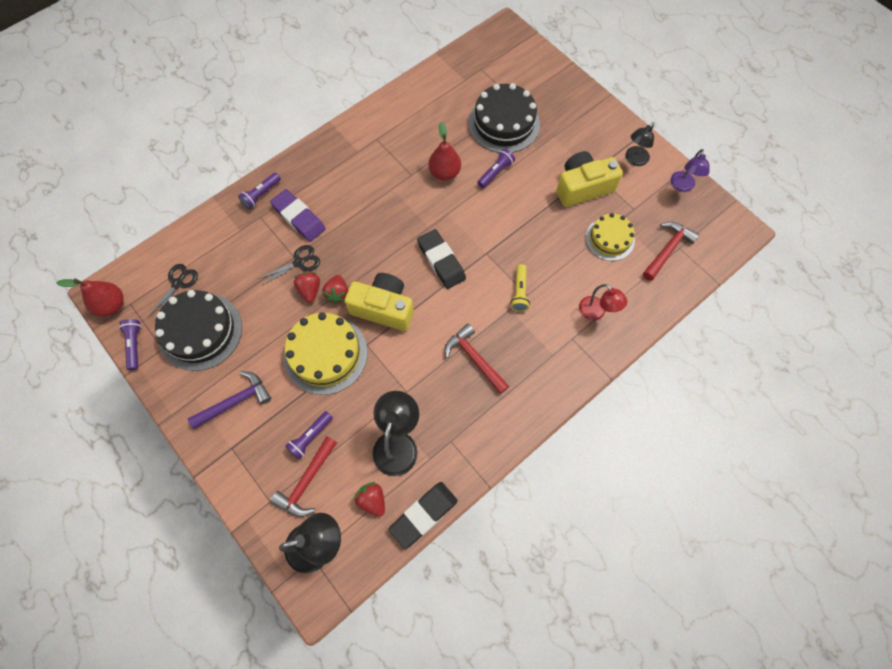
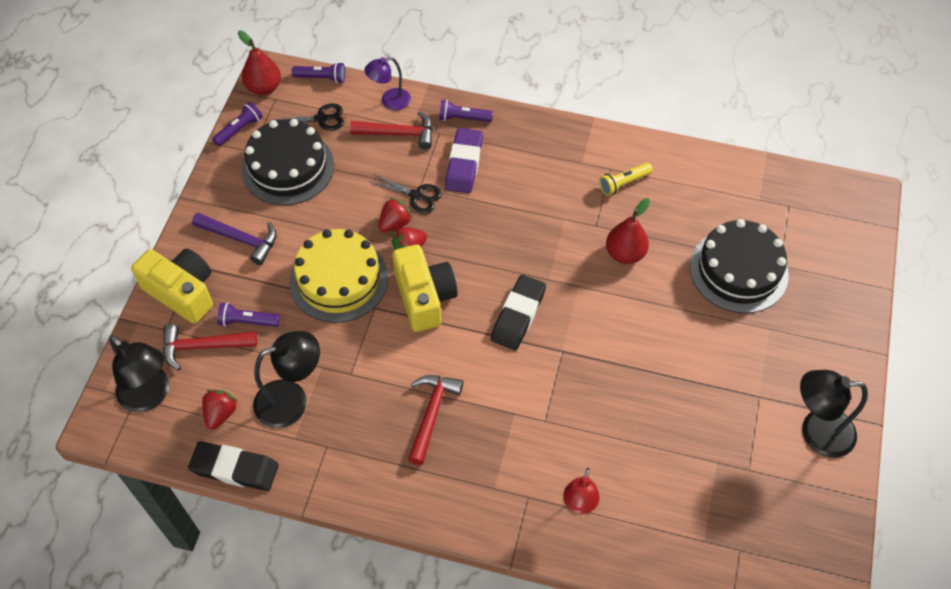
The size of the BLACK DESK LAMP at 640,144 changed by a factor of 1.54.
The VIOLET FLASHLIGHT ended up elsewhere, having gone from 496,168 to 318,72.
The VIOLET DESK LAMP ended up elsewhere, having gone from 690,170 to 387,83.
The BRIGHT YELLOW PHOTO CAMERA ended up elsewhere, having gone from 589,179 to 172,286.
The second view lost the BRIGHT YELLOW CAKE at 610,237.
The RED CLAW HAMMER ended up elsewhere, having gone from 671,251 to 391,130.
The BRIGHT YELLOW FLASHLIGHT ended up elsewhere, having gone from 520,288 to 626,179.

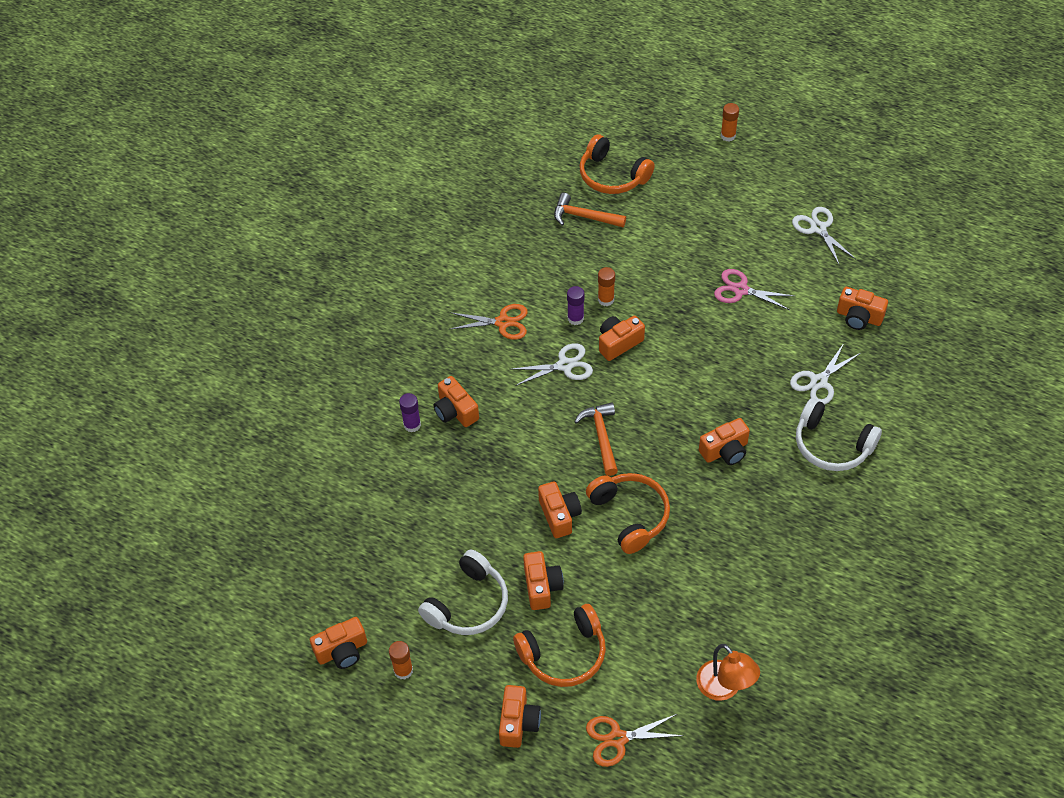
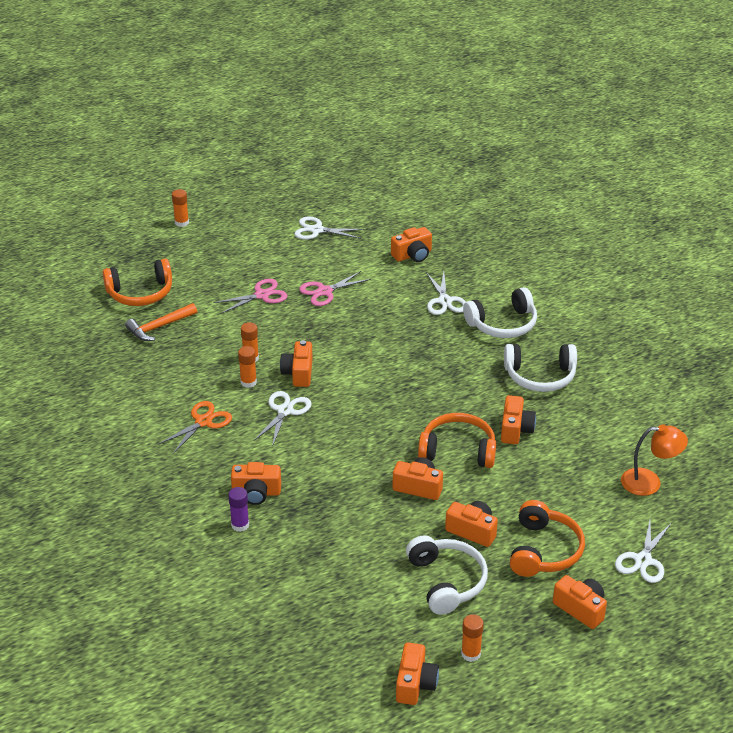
What was the VIOLET GLUE at 575,305 turned into the ORANGE-COLOURED GLUE at 247,367.
The second view lost the ORANGE-COLOURED CLAW HAMMER at 596,439.
The ORANGE-COLOURED PHOTO CAMERA ended up elsewhere, having gone from 724,441 to 518,419.
What was the ORANGE-COLOURED PAIR OF SCISSORS at 635,740 turned into the WHITE PAIR OF SCISSORS at 643,551.
The second view gained the PINK PAIR OF SCISSORS at 250,296.
The second view gained the WHITE OVER-EAR HEADPHONES at 540,368.

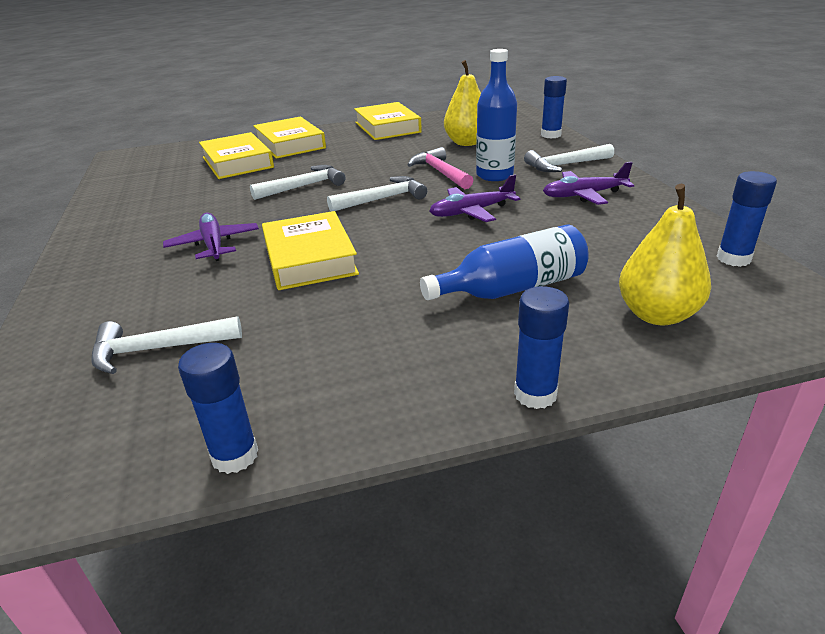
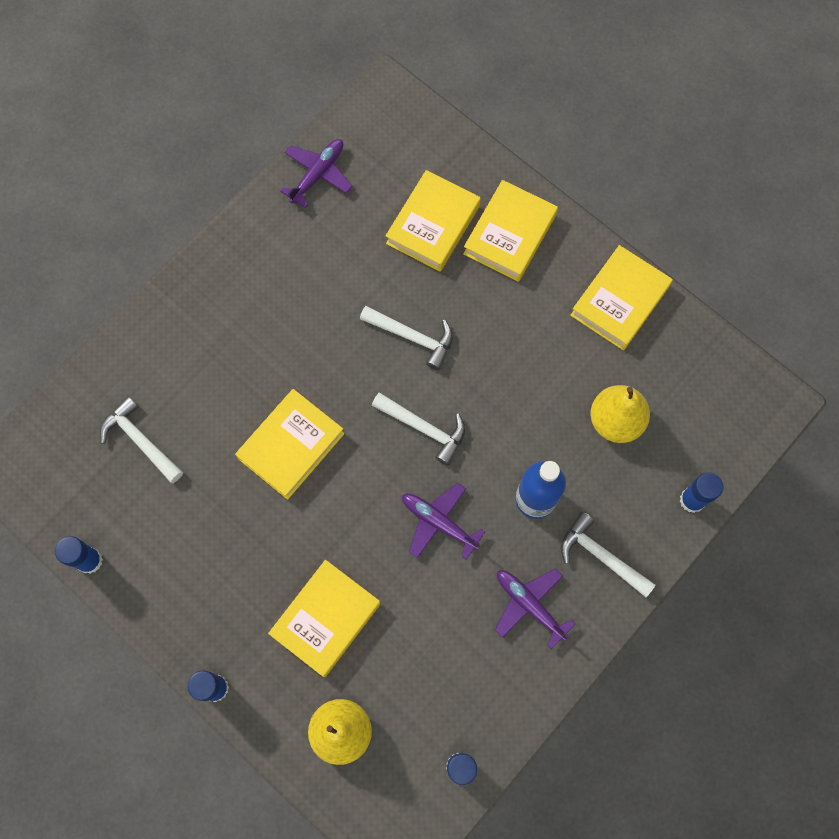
The second view lost the PINK CLAW HAMMER at 441,168.
The VIOLET PLANE ended up elsewhere, having gone from 211,237 to 316,173.
Where the COBALT BOTTLE stood at 504,262, the BRIGHT YELLOW BOOK came to stand at 324,618.

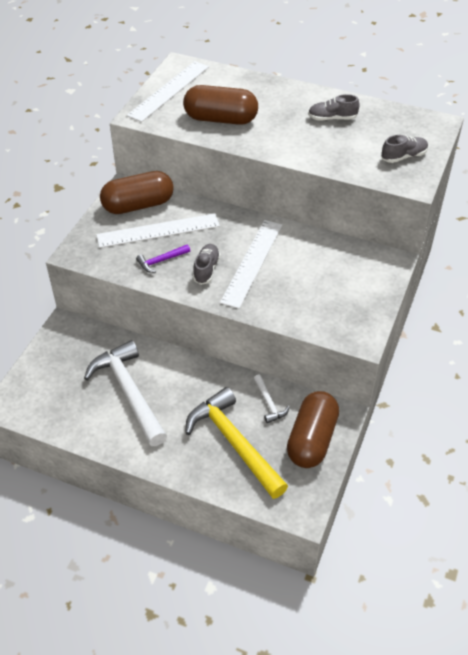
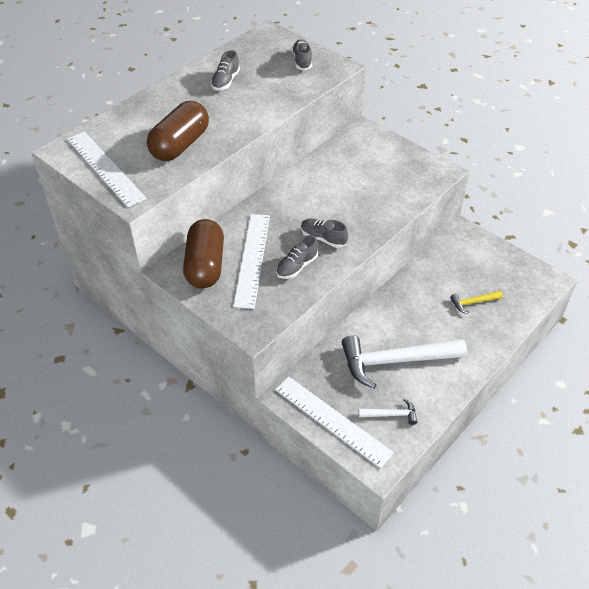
The WHITE RULER ended up elsewhere, having gone from 251,264 to 334,422.
Where the VIOLET CLAW HAMMER stood at 163,258, the ASH-GREY SHOE came to stand at 297,257.
The WHITE CLAW HAMMER ended up elsewhere, having gone from 272,398 to 388,411.
The size of the BRIGHT YELLOW CLAW HAMMER at 236,443 changed by a factor of 0.45.
The second view lost the BROWN PILL at 313,429.

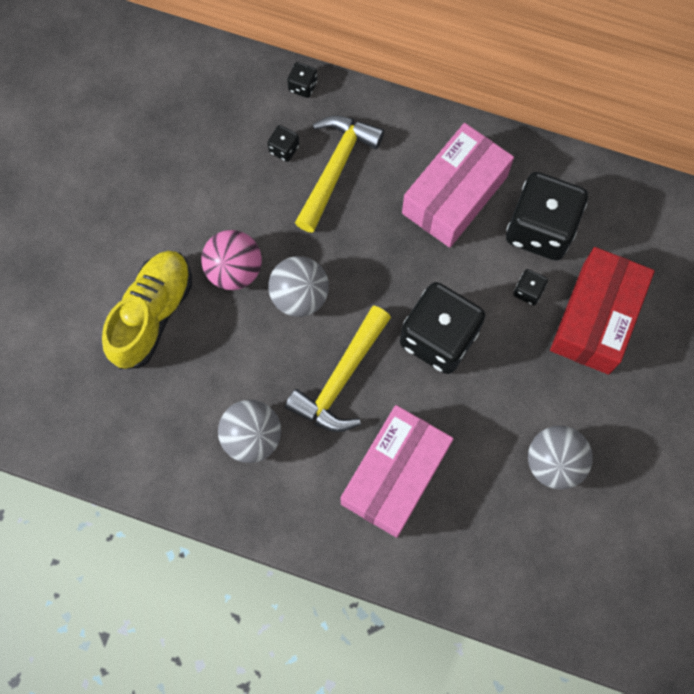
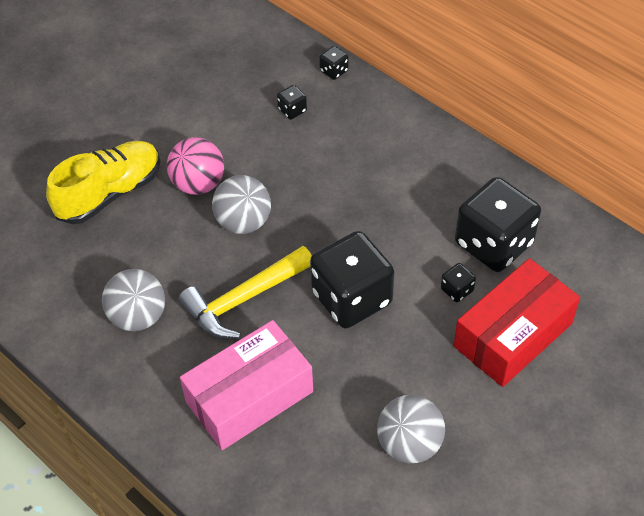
The second view lost the BRIGHT YELLOW CLAW HAMMER at 339,174.
The second view lost the PINK PACKAGE at 458,185.

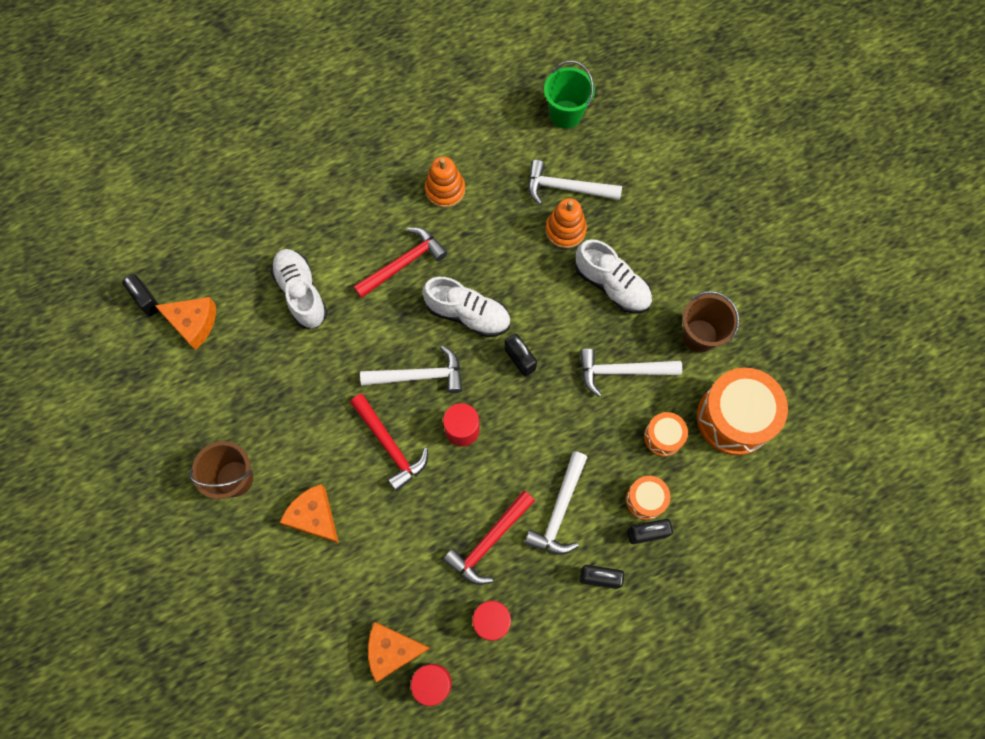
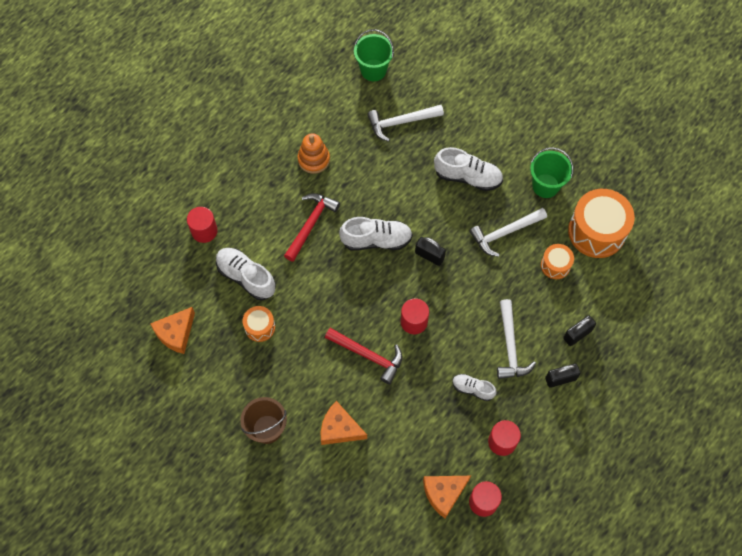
The second view lost the ORANGE-COLOURED STACKING RINGS at 566,223.
The second view lost the BLACK LOCK at 140,295.
What was the BROWN SAND BUCKET at 710,321 turned into the EMERALD SAND BUCKET at 551,172.
The ORANGE-COLOURED PIECE OF CHEESE at 185,323 ended up facing another way, 135 degrees clockwise from before.
The second view lost the WHITE CLAW HAMMER at 411,369.
The ORANGE-COLOURED DRUM ended up elsewhere, having gone from 648,498 to 259,324.
Where the RED CLAW HAMMER stood at 489,537, the WHITE SHOE came to stand at 474,387.
The second view gained the RED CYLINDER SHAPE at 202,225.

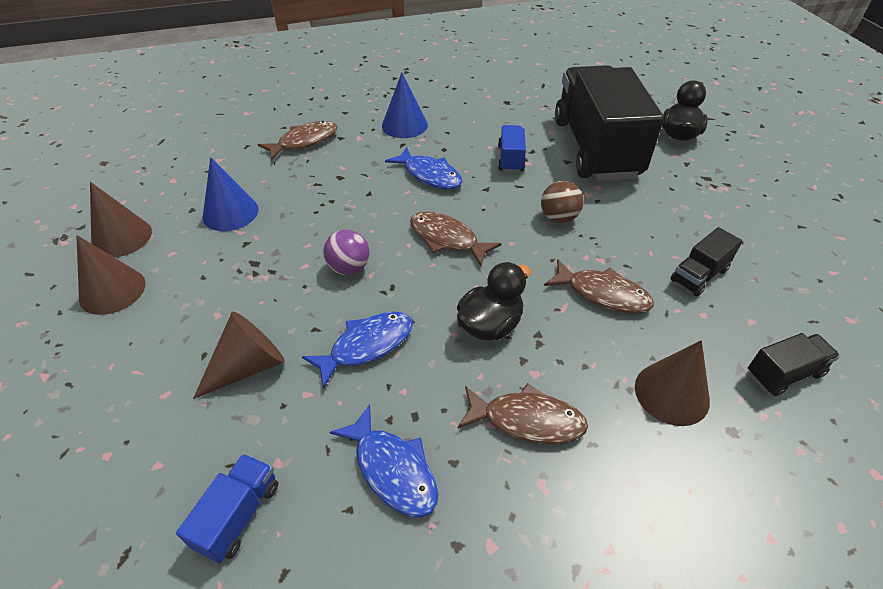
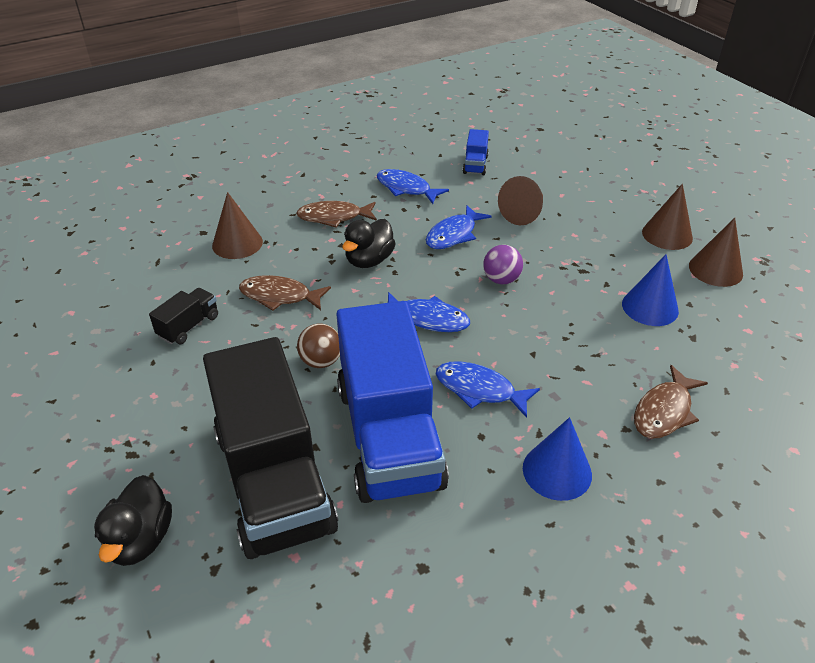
The size of the COBALT TOY TRUCK at 512,148 changed by a factor of 2.47.
What was the BROWN TOY FISH at 455,239 turned into the COBALT TOY FISH at 429,312.
The second view lost the BLACK TOY TRUCK at 794,364.

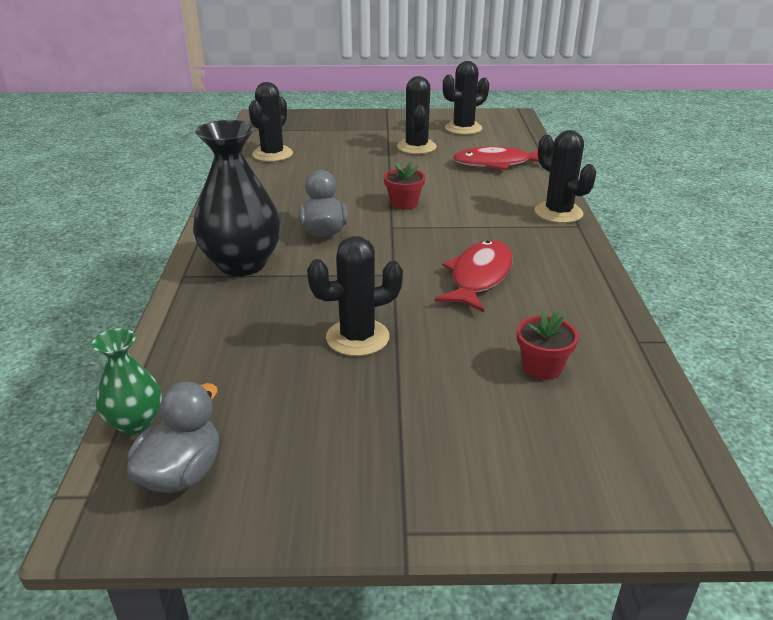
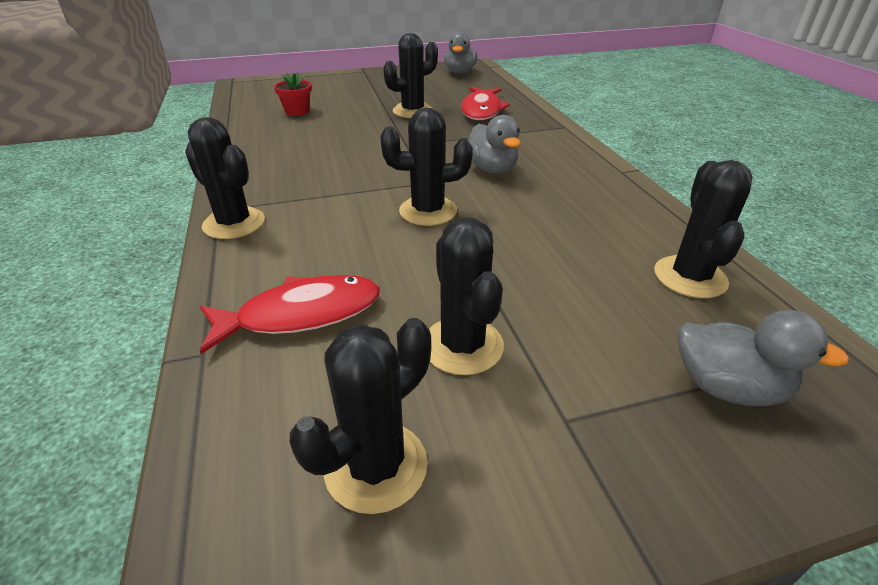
The second view lost the BLACK VASE at 237,198.
Where the RED PLANT POT stood at 404,185, the BLACK CACTUS came to stand at 426,167.
The RED TOY FISH ended up elsewhere, having gone from 474,276 to 485,103.
The second view lost the EMERALD VASE at 127,381.
The second view gained the ASH-GREY RUBBER DUCK at 763,358.

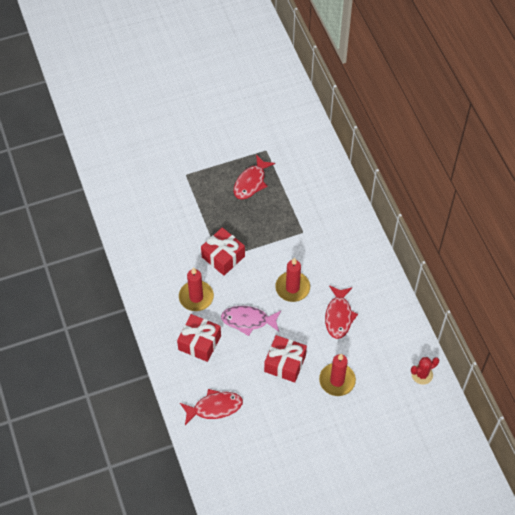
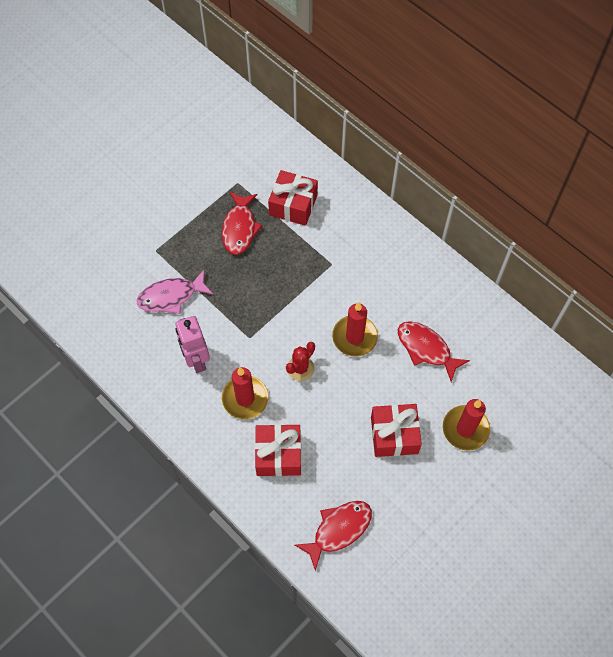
The RED GIFT ended up elsewhere, having gone from 223,251 to 293,198.
The RED TOY FISH at 341,312 ended up facing another way, 150 degrees clockwise from before.
The PINK TOY FISH ended up elsewhere, having gone from 251,321 to 175,292.
The RED CACTUS ended up elsewhere, having gone from 425,371 to 300,361.
The second view gained the PINK ROBOT at 192,344.

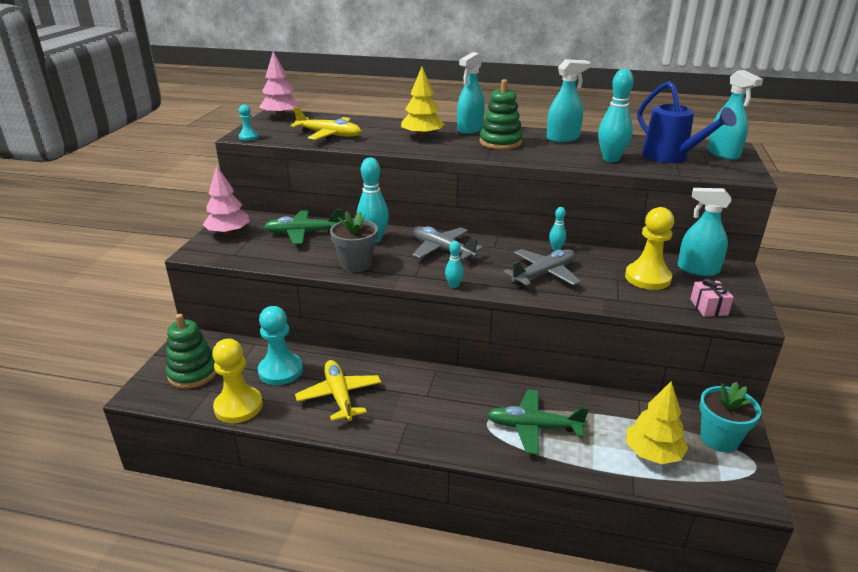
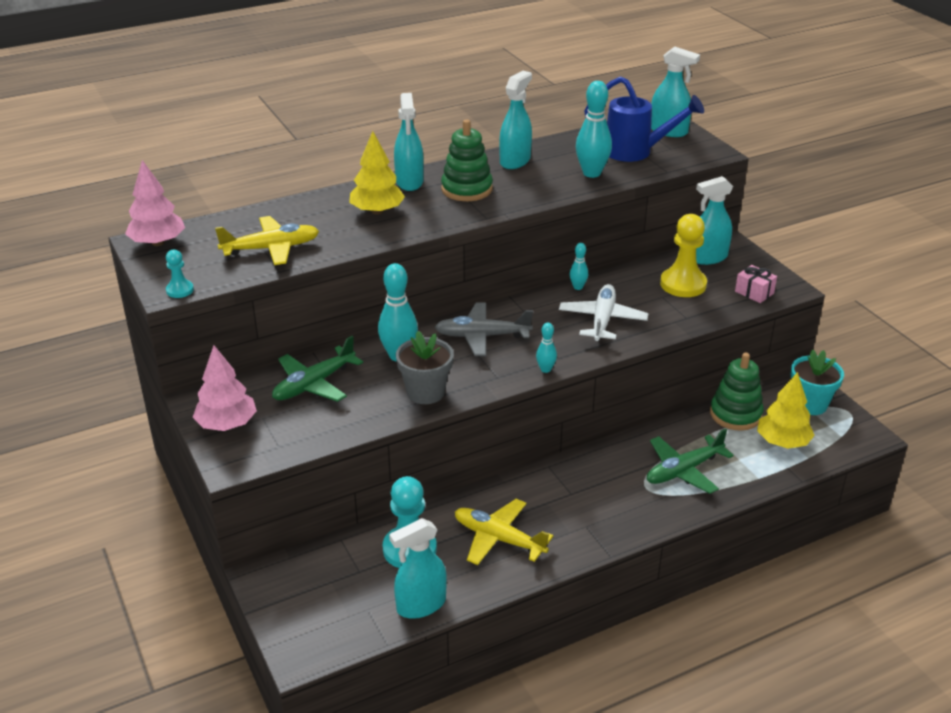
What was the ASH-GREY PLANE at 542,267 turned into the WHITE PLANE at 604,312.
The EMERALD STACKING RINGS ended up elsewhere, having gone from 191,351 to 737,392.
Where the BRIGHT YELLOW CHESS PAWN stood at 237,381, the TEAL SPRAYER came to stand at 418,568.

